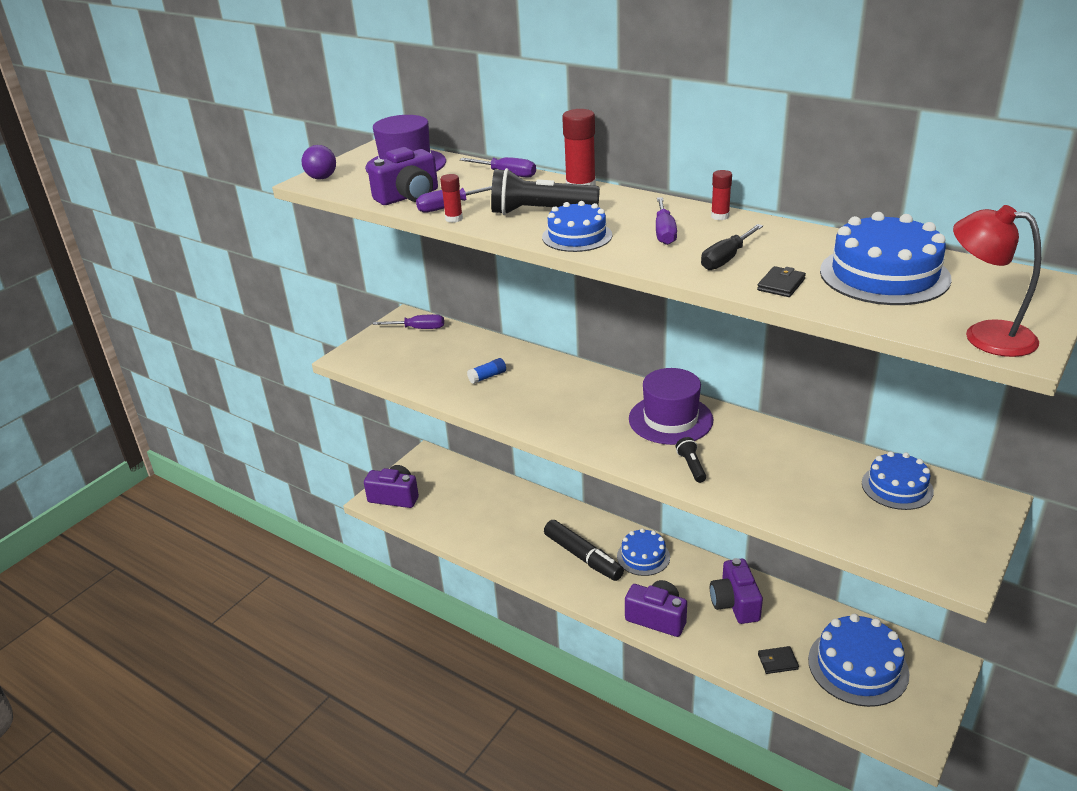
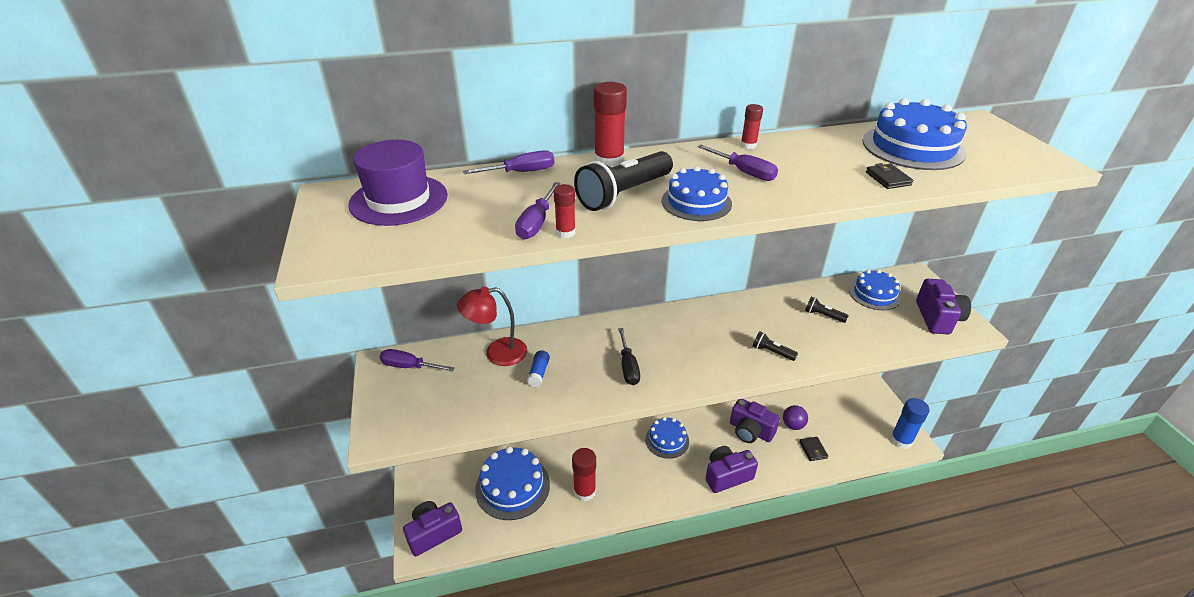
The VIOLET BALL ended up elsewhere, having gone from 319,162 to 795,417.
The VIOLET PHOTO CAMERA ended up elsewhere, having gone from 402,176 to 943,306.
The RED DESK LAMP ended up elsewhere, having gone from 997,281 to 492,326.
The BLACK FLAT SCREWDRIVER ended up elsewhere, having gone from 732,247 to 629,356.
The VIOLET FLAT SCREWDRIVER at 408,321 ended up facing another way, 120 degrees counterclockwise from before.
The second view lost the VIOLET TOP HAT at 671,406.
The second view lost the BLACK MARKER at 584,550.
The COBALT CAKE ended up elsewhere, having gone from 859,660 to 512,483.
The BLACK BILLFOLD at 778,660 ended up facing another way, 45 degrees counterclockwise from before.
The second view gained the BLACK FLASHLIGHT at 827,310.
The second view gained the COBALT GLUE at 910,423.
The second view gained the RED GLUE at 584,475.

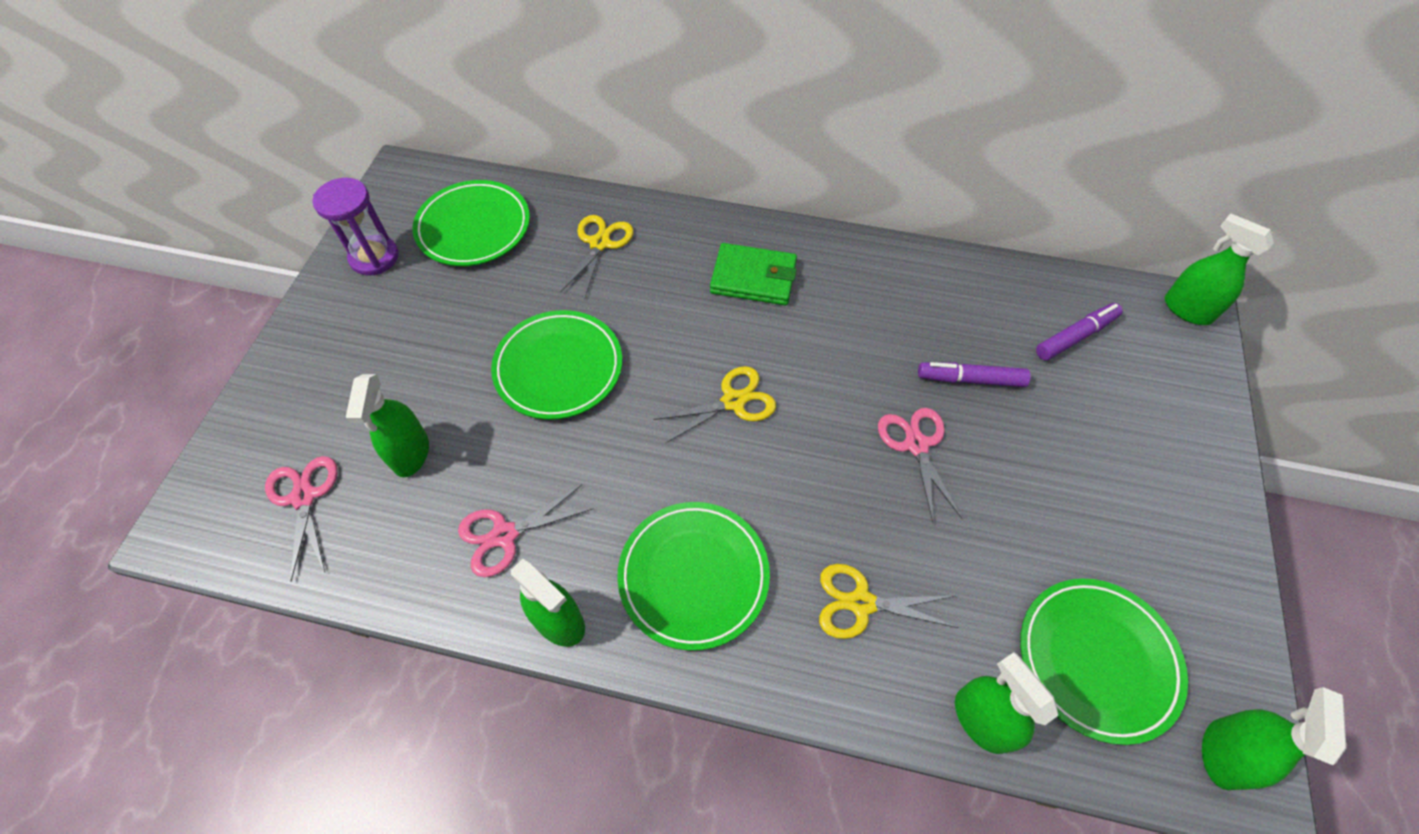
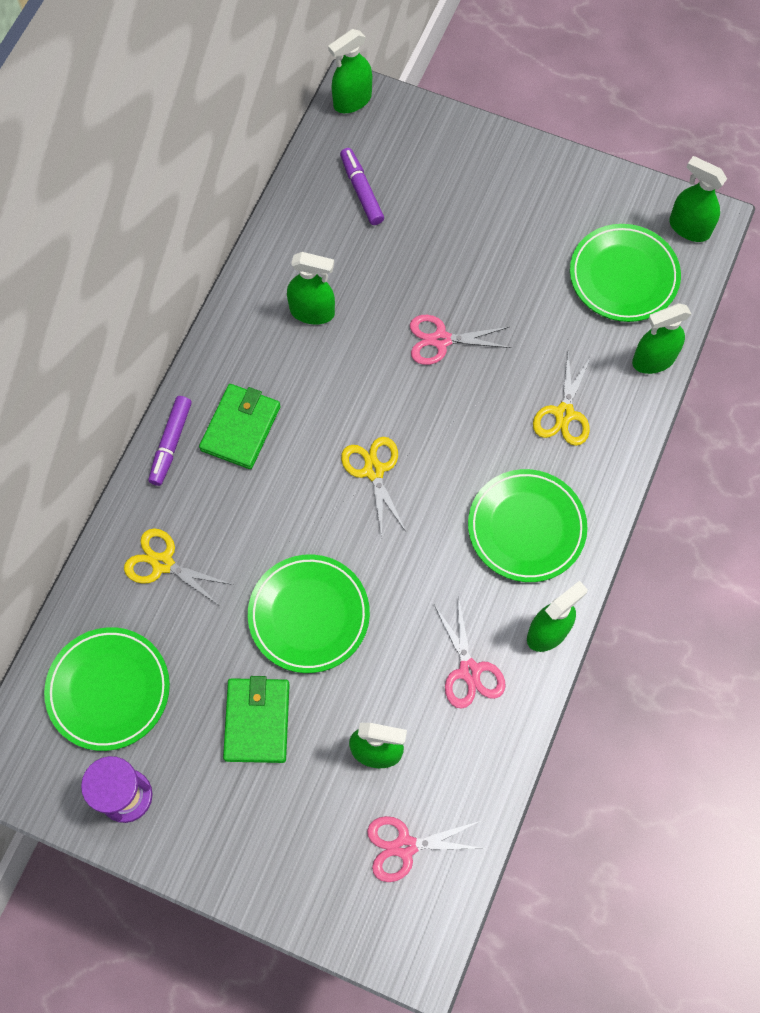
The VIOLET MARKER ended up elsewhere, having gone from 974,374 to 170,441.
The second view gained the EMERALD SPRAYER at 311,288.
The second view gained the EMERALD BILLFOLD at 256,719.

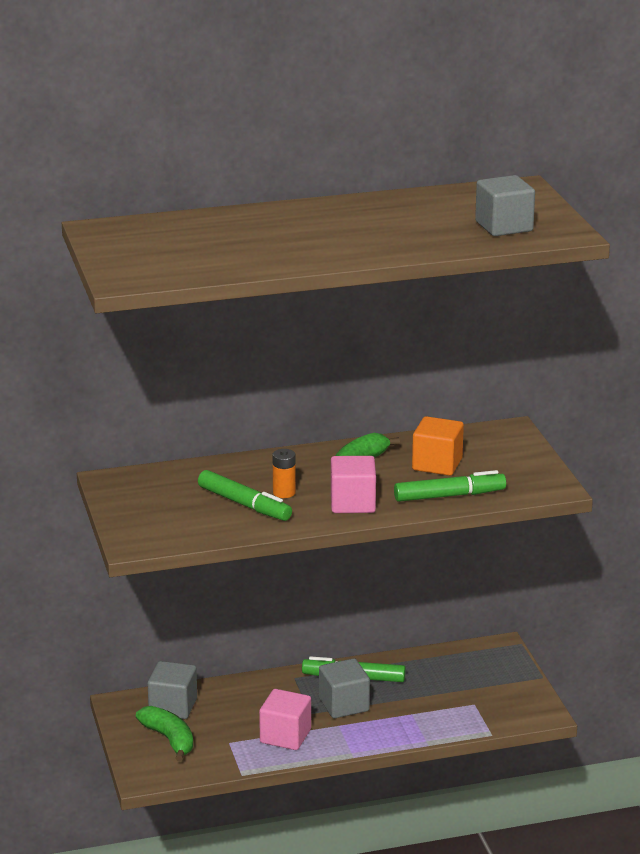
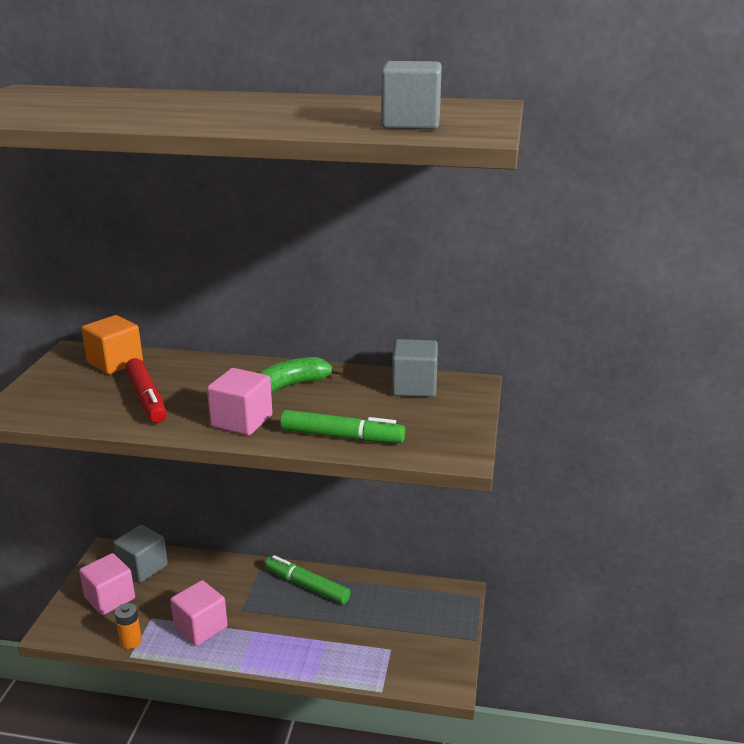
The ORANGE-COLOURED SOLID CUBE ended up elsewhere, having gone from 438,446 to 112,344.
The ORANGE-COLOURED AA BATTERY ended up elsewhere, having gone from 284,473 to 128,626.
What was the EMERALD MARKER at 245,495 turned into the RED MARKER at 146,390.
The ASH-GREY SOLID CUBE ended up elsewhere, having gone from 344,688 to 415,368.
Where the EMERALD TOY BANANA stood at 164,733, the PINK SOLID CUBE came to stand at 107,584.

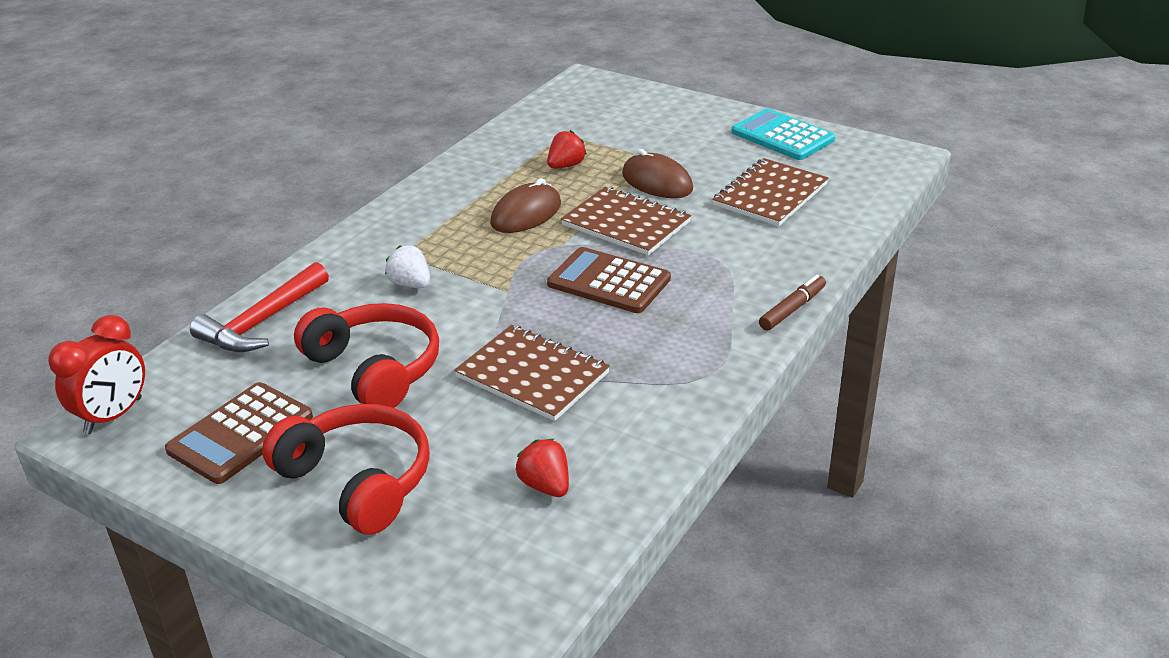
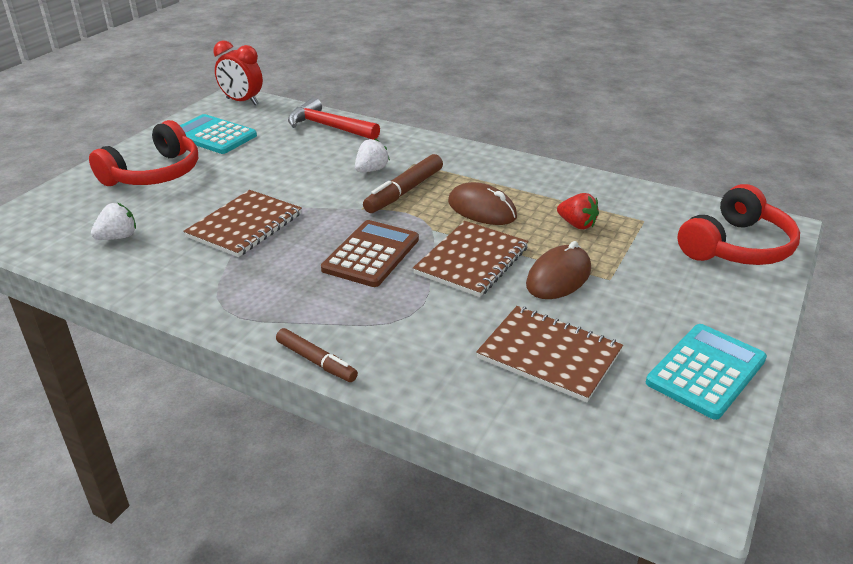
The RED OVER-EAR HEADPHONES ended up elsewhere, having gone from 366,355 to 738,224.
What was the BROWN ADDING MACHINE at 239,433 turned into the TEAL ADDING MACHINE at 218,134.
What was the RED STRAWBERRY at 542,468 turned into the WHITE STRAWBERRY at 113,221.
The second view gained the BROWN MARKER at 403,183.

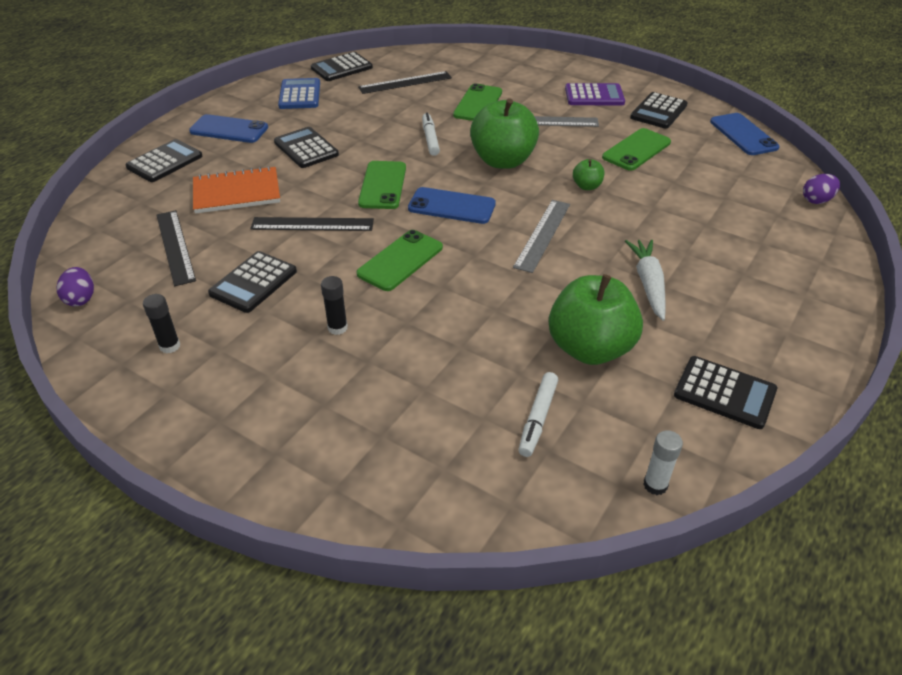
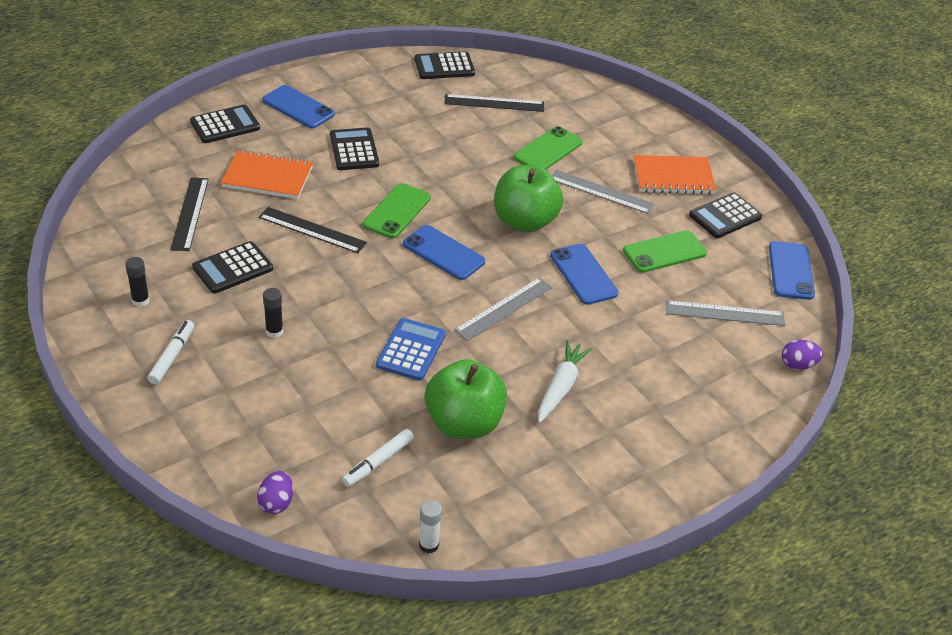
The COBALT ADDING MACHINE ended up elsewhere, having gone from 299,93 to 411,349.
Where the VIOLET ADDING MACHINE stood at 595,94, the ORANGE-COLOURED NOTEBOOK came to stand at 674,174.
The WHITE MARKER ended up elsewhere, having gone from 431,134 to 170,352.
Where the EMERALD APPLE stood at 588,174, the COBALT MOBILE PHONE came to stand at 584,274.
The second view lost the EMERALD MOBILE PHONE at 400,260.
The VIOLET TOY EGG ended up elsewhere, having gone from 75,286 to 275,492.
The second view lost the BLACK ADDING MACHINE at 725,392.
The second view gained the ASH-GREY RULER at 725,313.

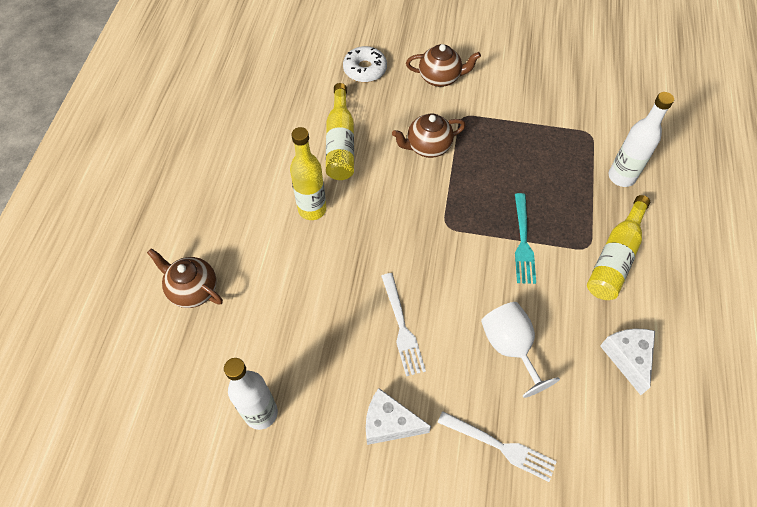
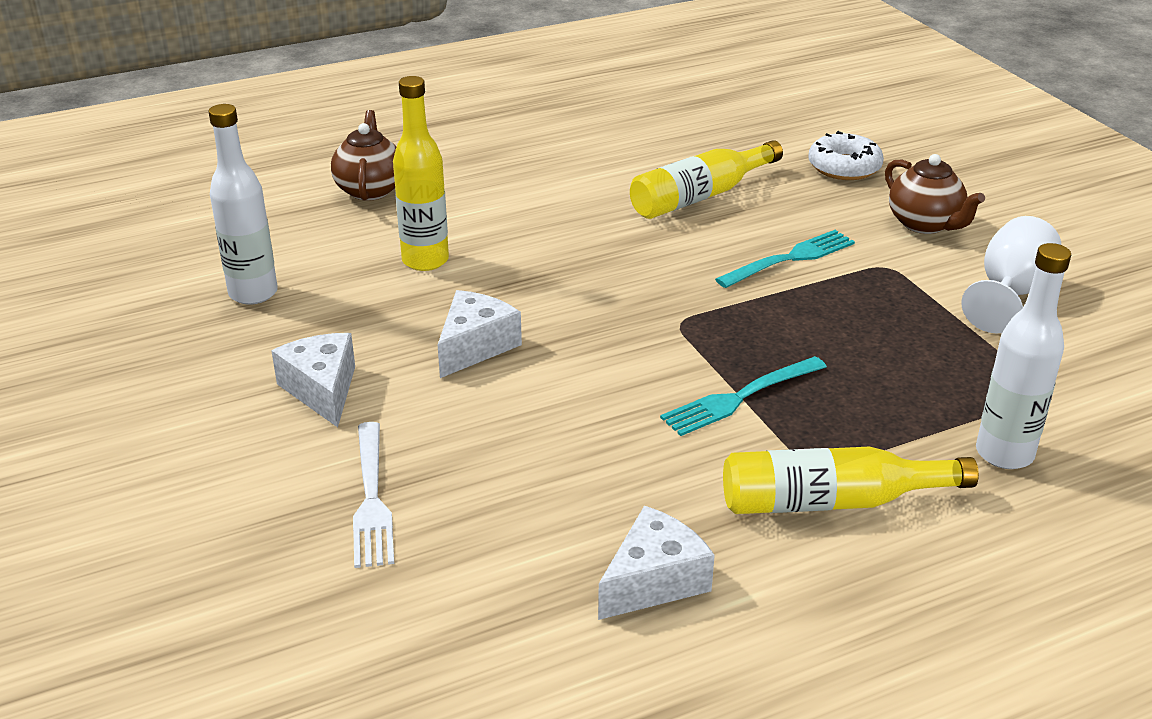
Where the BROWN TEA POT stood at 429,135, the TEAL DINNER FORK came to stand at 785,259.
The BRIGHT YELLOW BOTTLE ended up elsewhere, having gone from 308,173 to 421,173.
Where the WHITE DINNER FORK stood at 403,324, the WHITE PIECE OF CHEESE came to stand at 480,334.
The WHITE GOBLET ended up elsewhere, having gone from 520,350 to 1011,274.

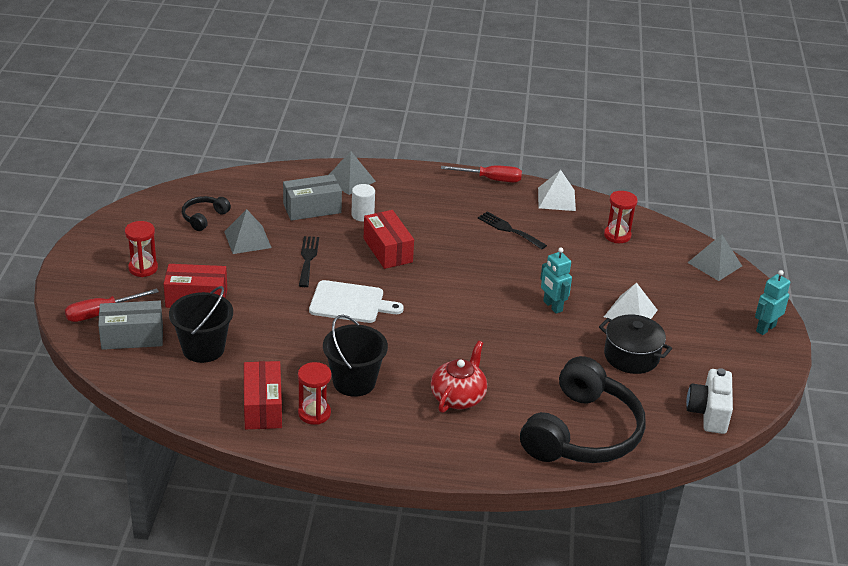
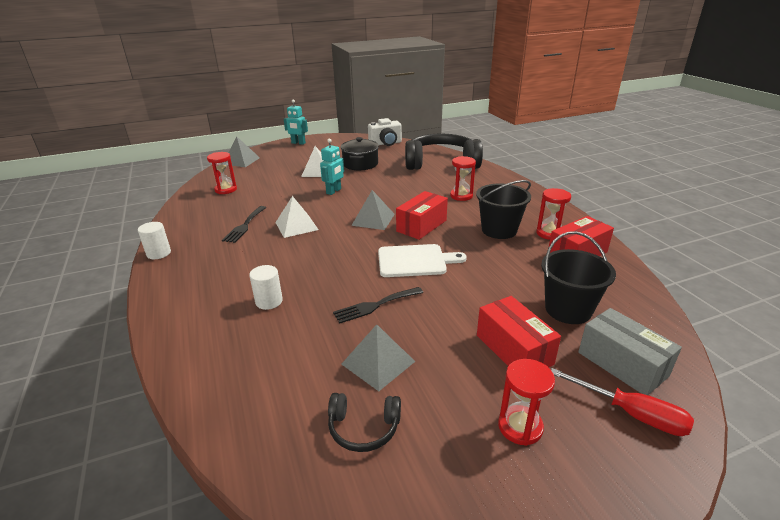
The ASH-GREY PYRAMID ended up elsewhere, having gone from 352,173 to 373,210.
Where the RED FLAT SCREWDRIVER stood at 481,173, the WHITE CYLINDER SHAPE came to stand at 154,240.
The WHITE PYRAMID ended up elsewhere, having gone from 557,190 to 297,217.
The second view lost the ASH-GREY PACKAGE at 312,197.
The RED PACKAGE ended up elsewhere, having gone from 389,239 to 422,215.
The WHITE CHOPPING BOARD at 356,301 ended up facing another way, 105 degrees clockwise from before.
Where the RED TEA POT stood at 459,377, the RED SANDGLASS came to stand at 463,178.

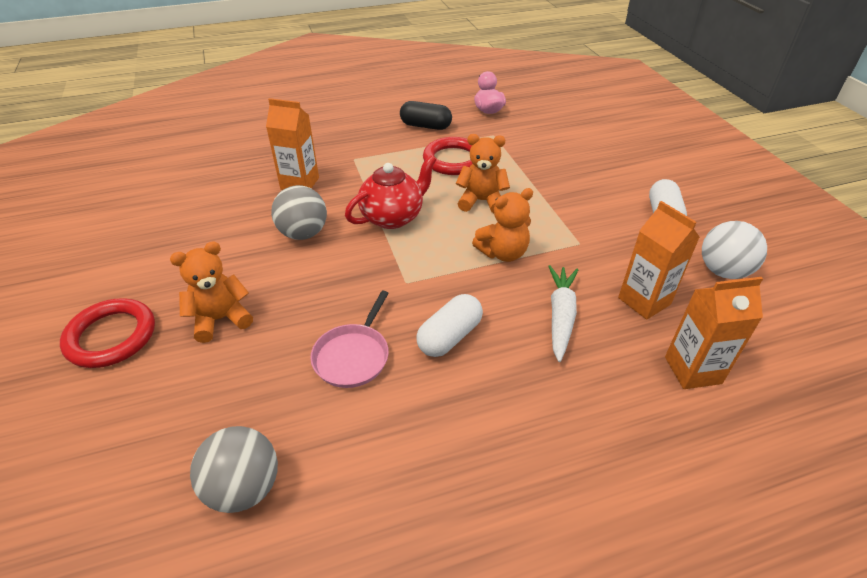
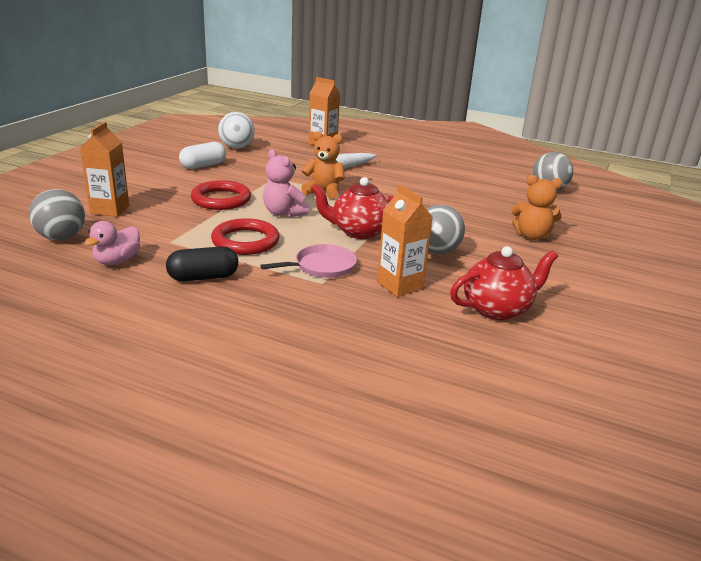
The BLACK PILL at 426,115 ended up facing another way, 75 degrees counterclockwise from before.
What was the ORANGE-COLOURED TEDDY at 483,173 turned into the PINK TEDDY at 286,183.
The ORANGE-COLOURED CARTON ended up elsewhere, having gone from 659,260 to 104,169.
The PINK FRYING PAN ended up elsewhere, having gone from 349,339 to 308,261.
The second view lost the WHITE PILL at 449,325.
The RED HOOP ended up elsewhere, having gone from 107,333 to 220,195.
The second view gained the ASH-GREY BALL at 57,214.
The second view gained the RED TEA POT at 504,283.

